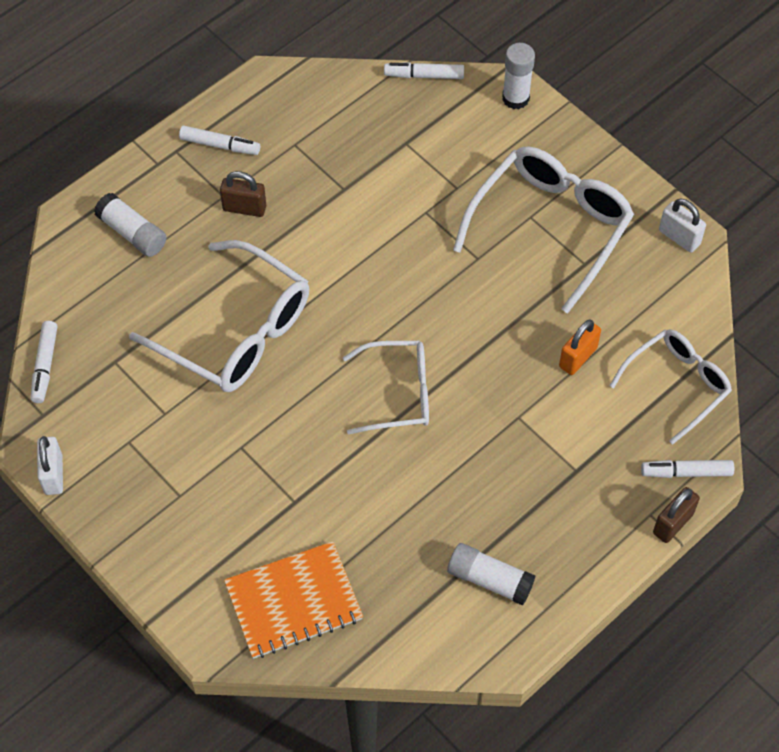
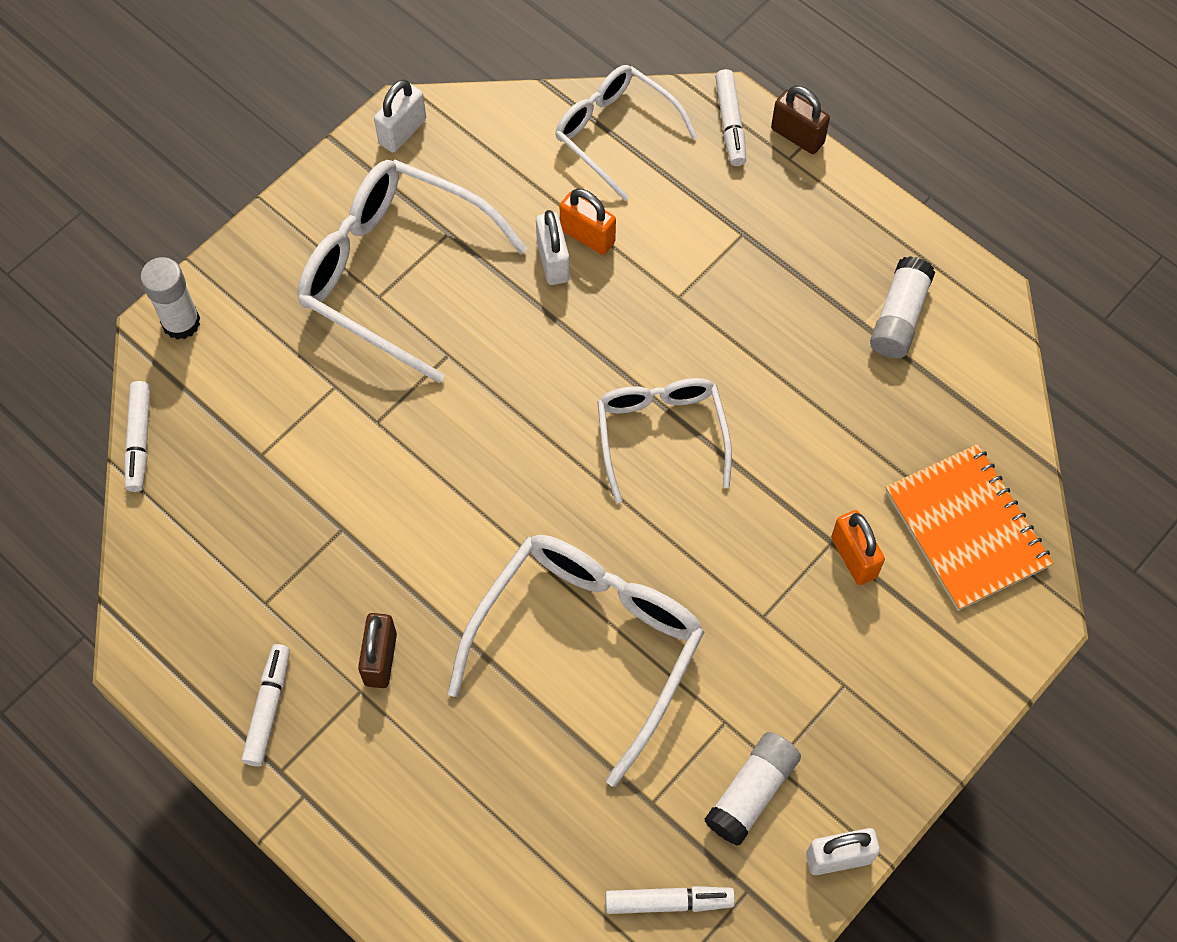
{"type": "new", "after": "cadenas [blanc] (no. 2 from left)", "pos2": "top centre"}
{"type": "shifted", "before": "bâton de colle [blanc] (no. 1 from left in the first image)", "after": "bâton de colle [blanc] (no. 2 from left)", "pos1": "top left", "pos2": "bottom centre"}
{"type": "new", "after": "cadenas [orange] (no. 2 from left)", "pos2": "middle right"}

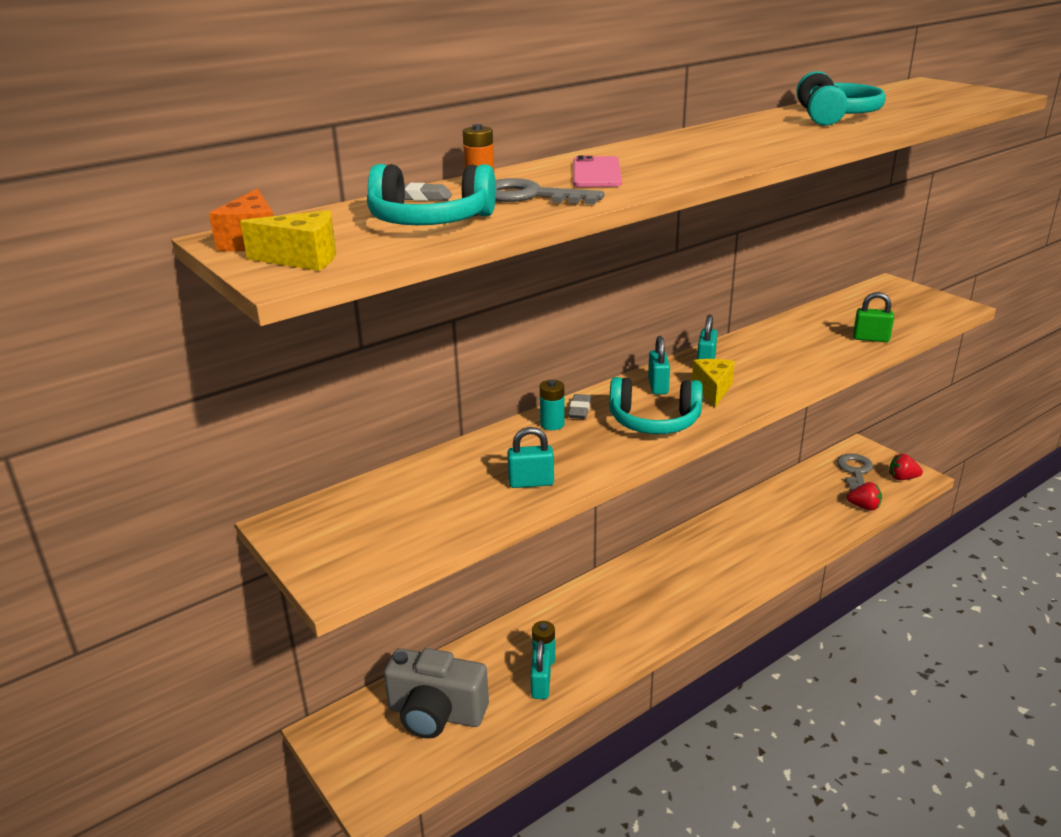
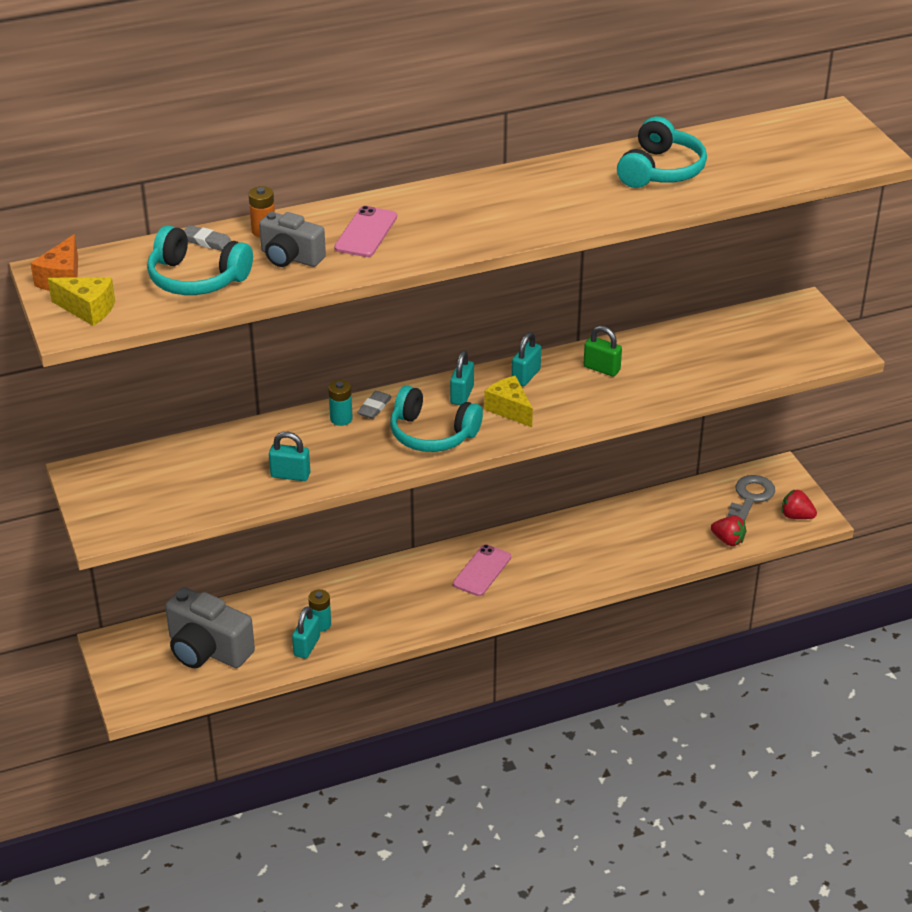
{"type": "swapped", "before": "clé [gris] (no. 1 from left)", "after": "appareil photo [gris] (no. 2 from left)", "pos1": "top centre", "pos2": "top left"}
{"type": "new", "after": "téléphone [rose] (no. 2 from left)", "pos2": "centre"}
{"type": "rotated", "before": "fromage [jaune] (no. 2 from left)", "pos1": "middle right", "pos2": "centre", "turn": -60}
{"type": "shifted", "before": "cadenas [vert]", "pos1": "middle right", "pos2": "centre"}

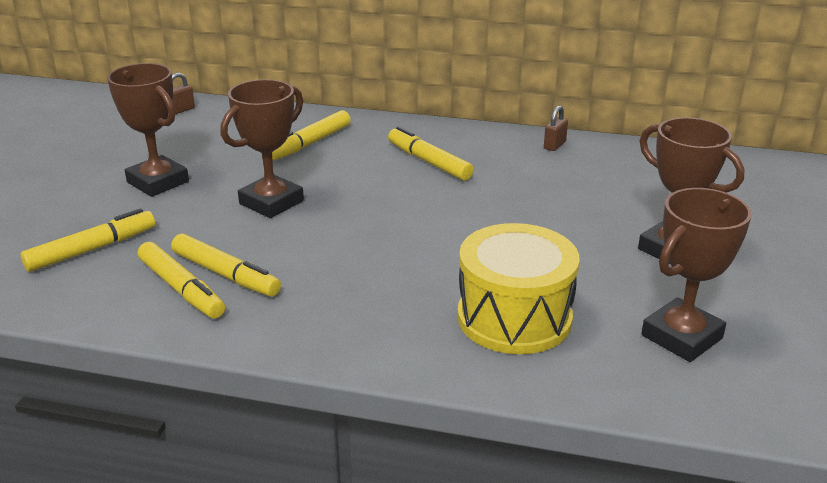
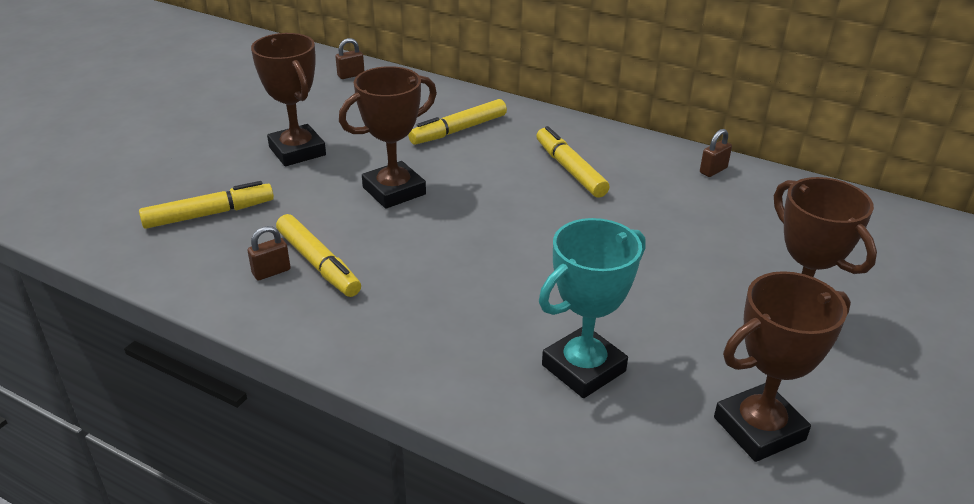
{"type": "swapped", "before": "feutre [jaune] (no. 2 from left)", "after": "cadenas [marron] (no. 1 from left)", "pos1": "middle left", "pos2": "middle left"}
{"type": "swapped", "before": "tambour [jaune]", "after": "trophée [turquoise]", "pos1": "centre", "pos2": "centre"}

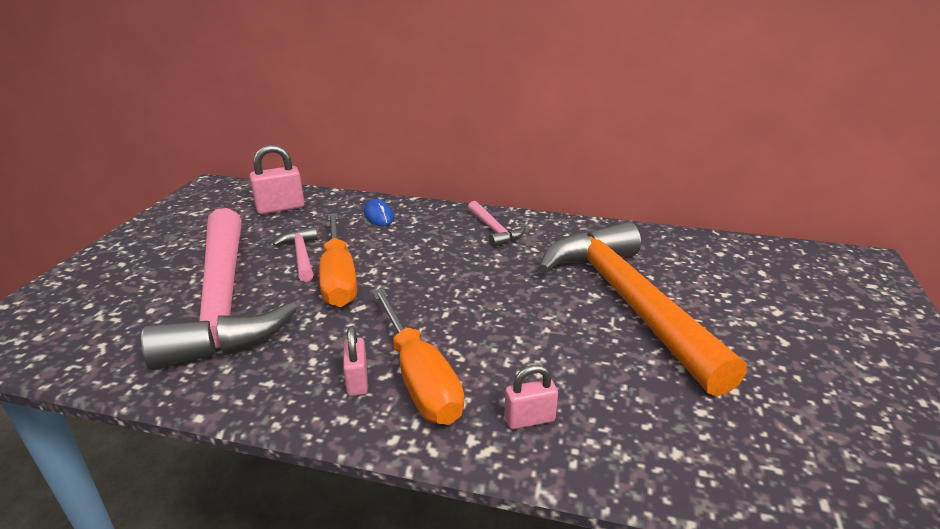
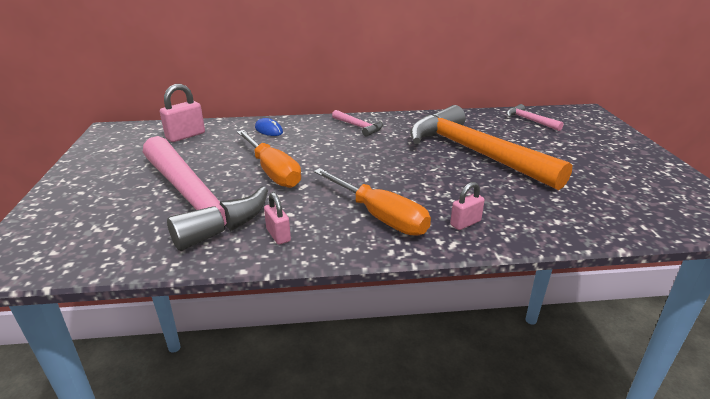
{"type": "shifted", "before": "cadenas [rose] (no. 2 from left)", "pos1": "bottom centre", "pos2": "centre"}
{"type": "shifted", "before": "marteau [rose] (no. 2 from left in the first image)", "after": "marteau [rose] (no. 3 from left)", "pos1": "middle left", "pos2": "top right"}

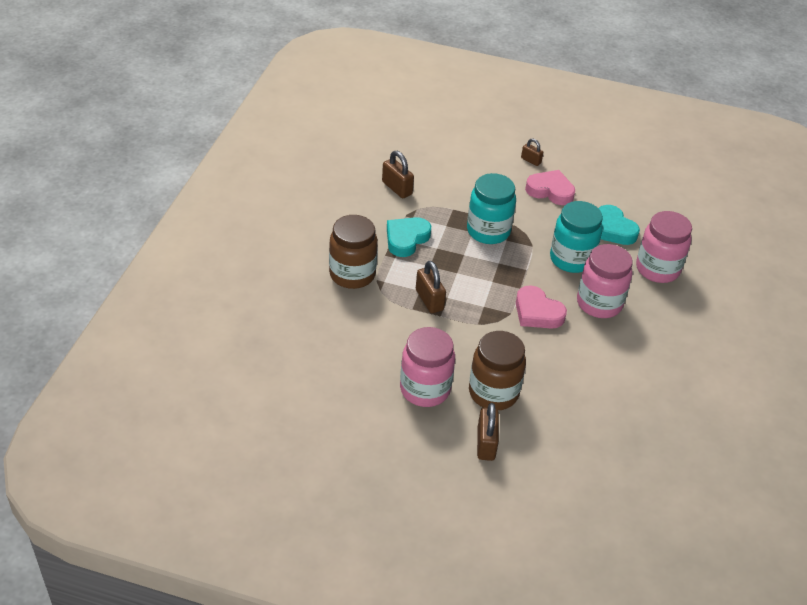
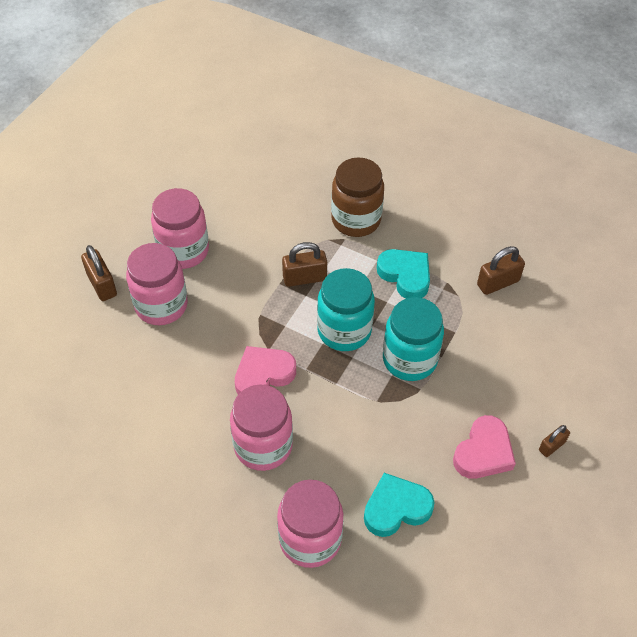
{"type": "rotated", "before": "cadenas [marron] (no. 3 from left in the first image)", "pos1": "bottom centre", "pos2": "middle left", "turn": 45}
{"type": "repainted", "before": "bocal [marron] (no. 2 from left)", "after": "bocal [rose] (no. 1 from left)", "pos1": "centre", "pos2": "middle left"}
{"type": "shifted", "before": "bocal [turquoise] (no. 2 from left in the first image)", "after": "bocal [turquoise] (no. 1 from left)", "pos1": "middle right", "pos2": "centre"}

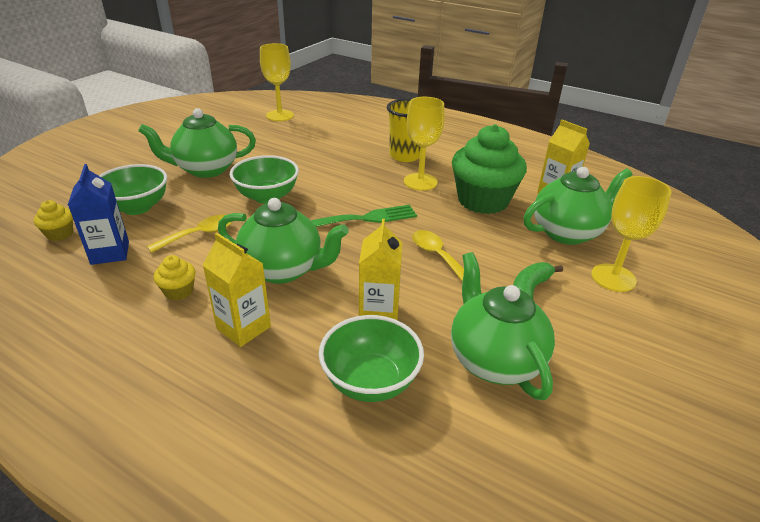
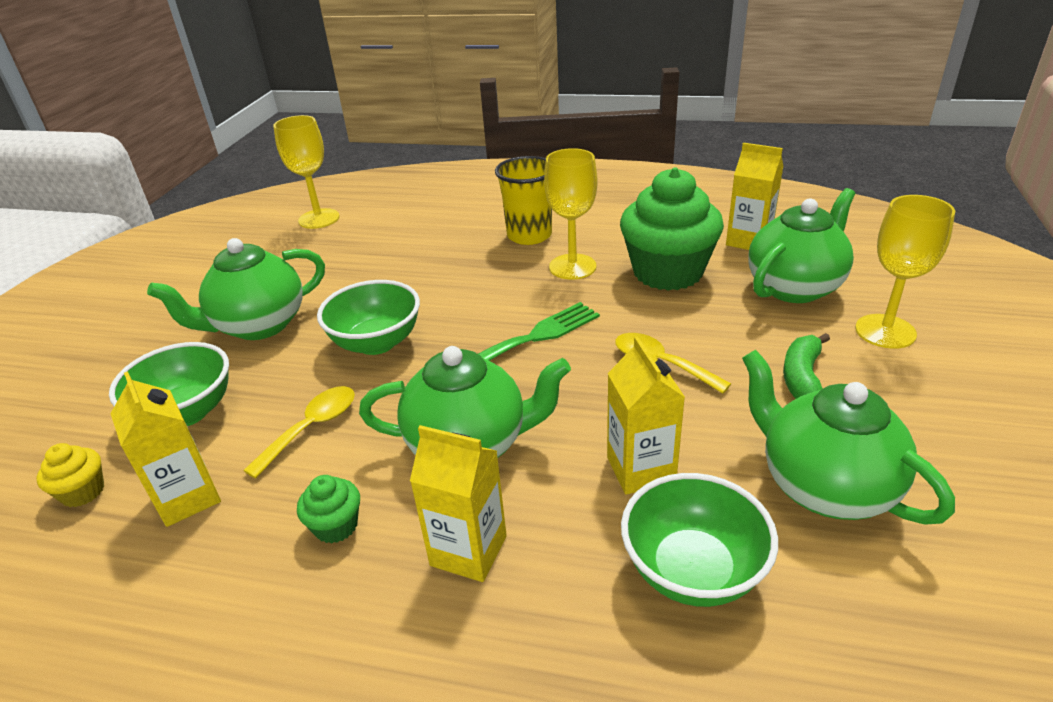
{"type": "repainted", "before": "brique de lait [bleu]", "after": "brique de lait [jaune] (no. 1 from left)", "pos1": "middle left", "pos2": "middle left"}
{"type": "repainted", "before": "muffin [jaune] (no. 2 from left)", "after": "muffin [vert] (no. 1 from left)", "pos1": "middle left", "pos2": "bottom left"}

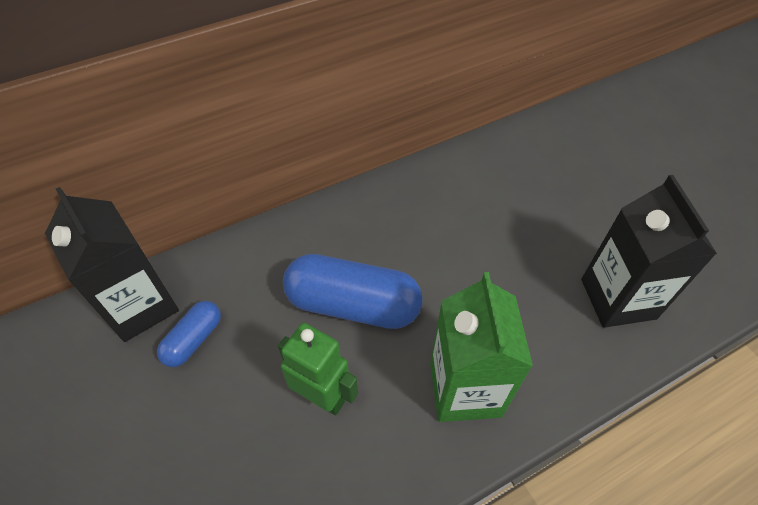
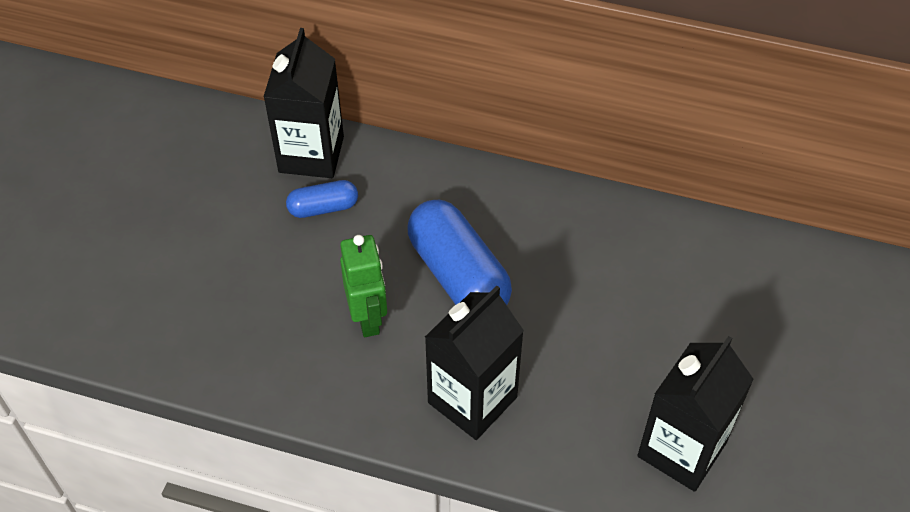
{"type": "repainted", "before": "brique de lait [vert]", "after": "brique de lait [noir] (no. 2 from left)", "pos1": "bottom centre", "pos2": "bottom centre"}

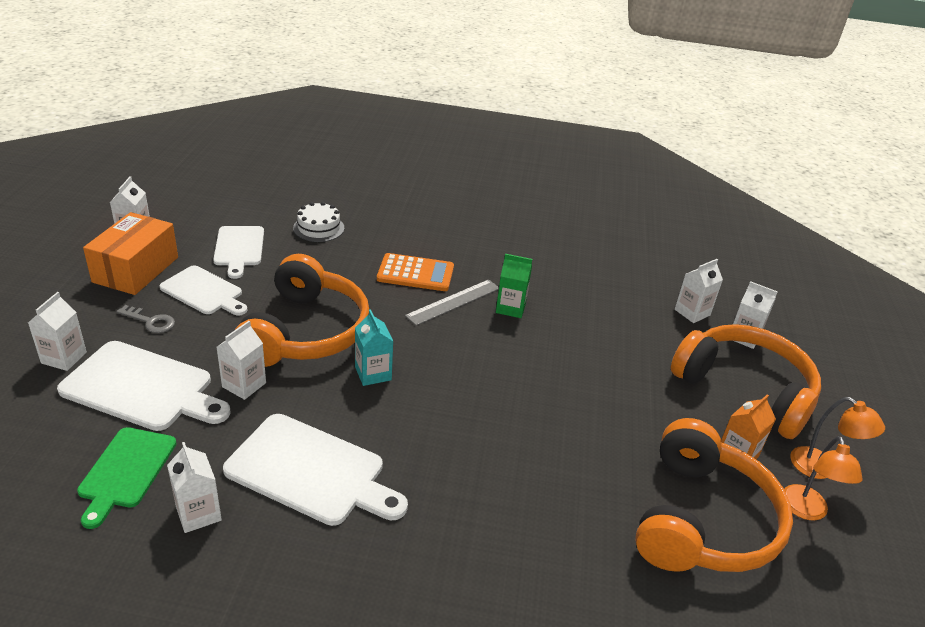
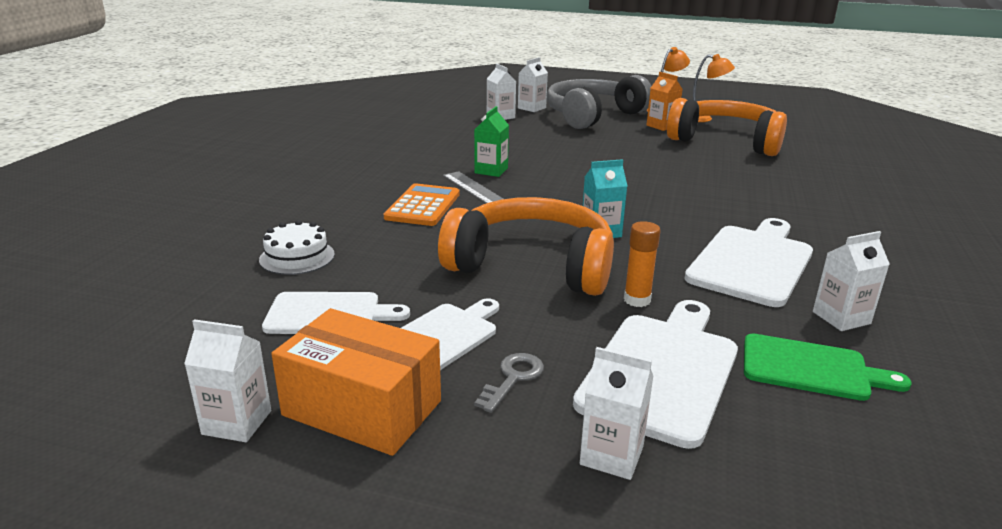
{"type": "repainted", "before": "casque audio [orange] (no. 3 from left)", "after": "casque audio [gris]", "pos1": "middle right", "pos2": "top centre"}
{"type": "swapped", "before": "brique de lait [blanc] (no. 4 from left)", "after": "bâton de colle [orange]", "pos1": "middle left", "pos2": "centre"}

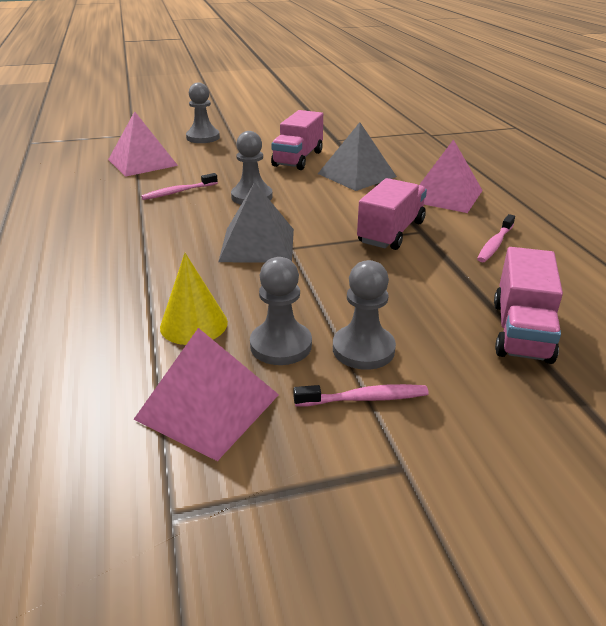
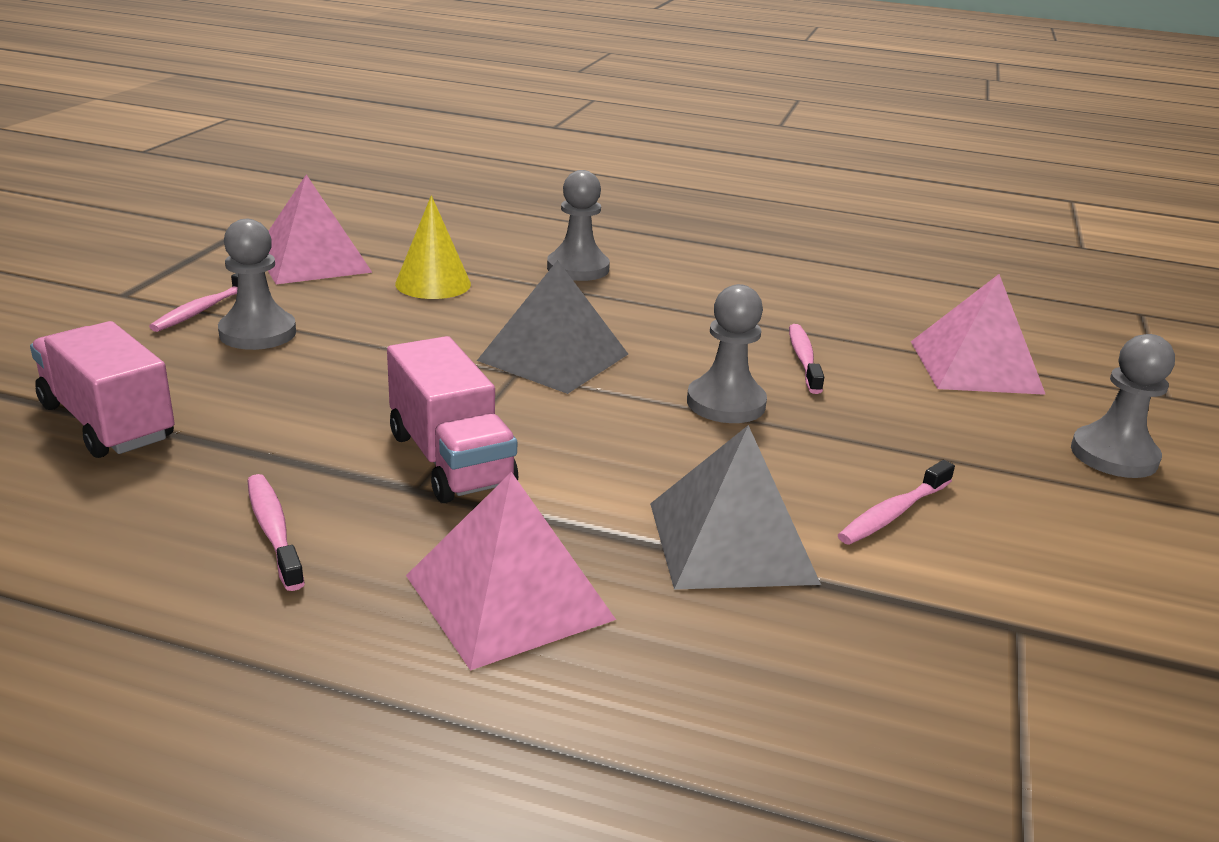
{"type": "shifted", "before": "pion [gris] (no. 3 from left in the first image)", "after": "pion [gris] (no. 2 from left)", "pos1": "centre", "pos2": "top centre"}
{"type": "swapped", "before": "camion [rose] (no. 1 from left)", "after": "brosse à dents [rose] (no. 4 from left)", "pos1": "top centre", "pos2": "middle right"}

